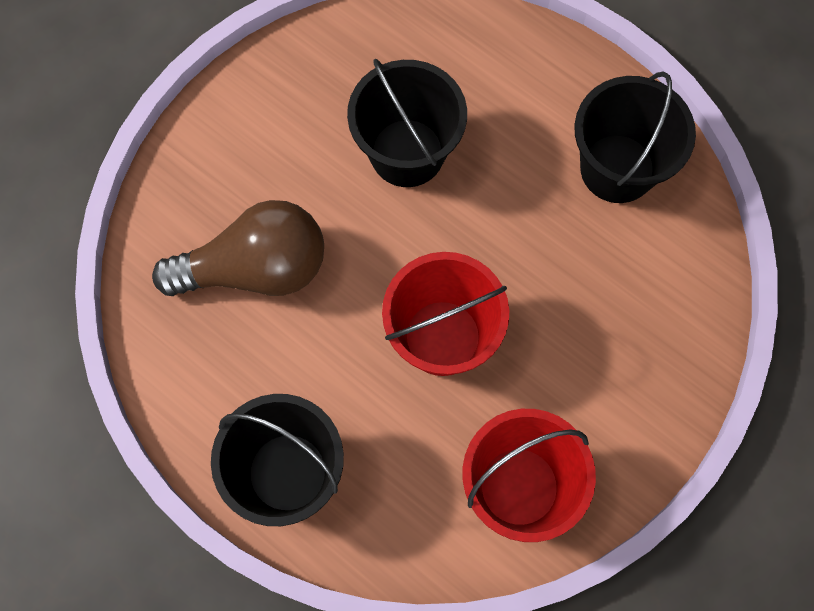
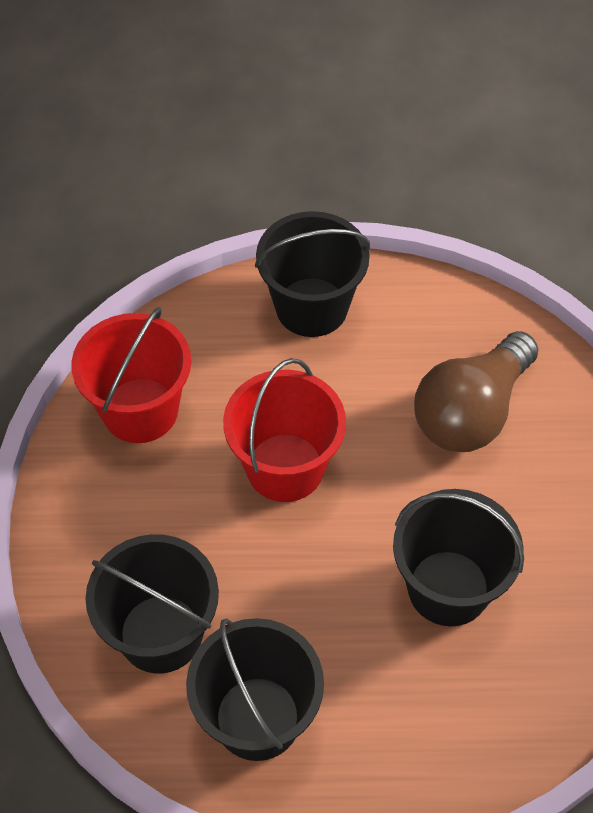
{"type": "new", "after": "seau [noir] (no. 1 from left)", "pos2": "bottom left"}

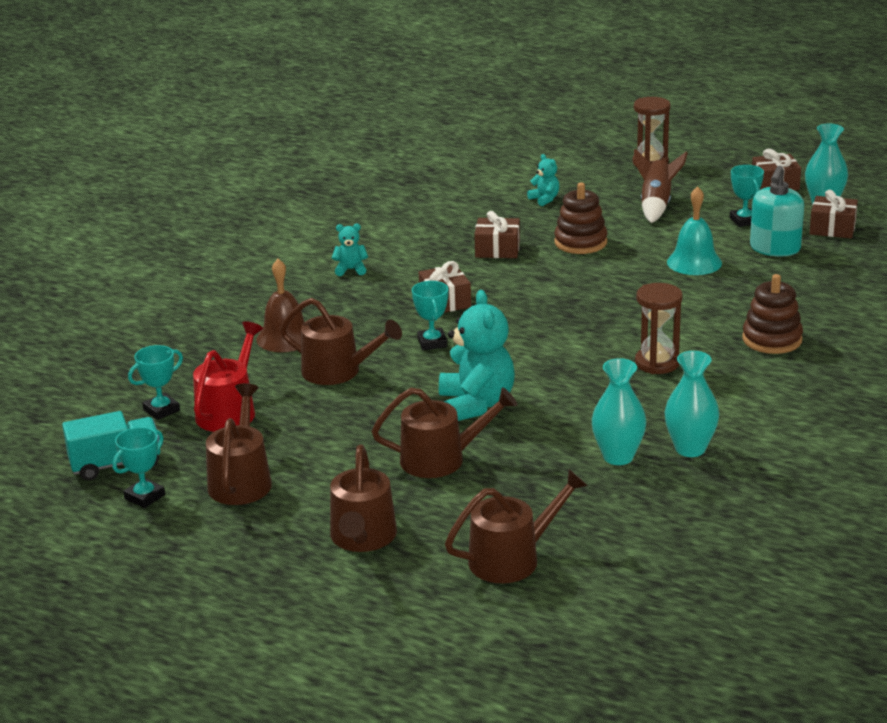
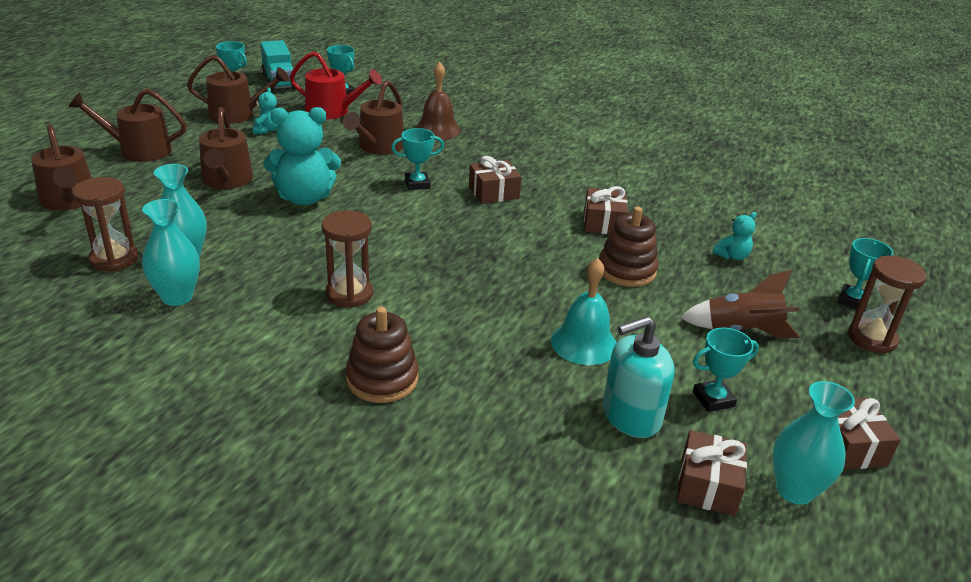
{"type": "new", "after": "sablier [marron] (no. 1 from left)", "pos2": "middle left"}
{"type": "shifted", "before": "ours en peluche [turquoise] (no. 1 from left)", "pos1": "centre", "pos2": "top left"}
{"type": "rotated", "before": "distributeur de savon [turquoise]", "pos1": "top right", "pos2": "centre", "turn": -45}
{"type": "new", "after": "trophée [turquoise] (no. 5 from left)", "pos2": "middle right"}

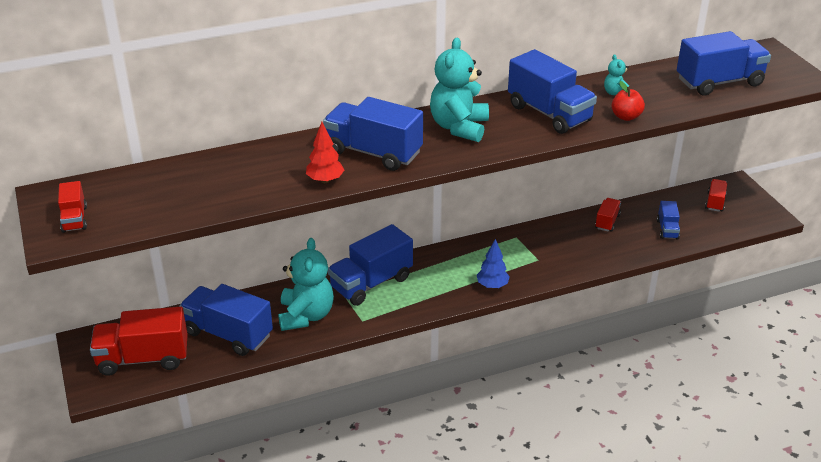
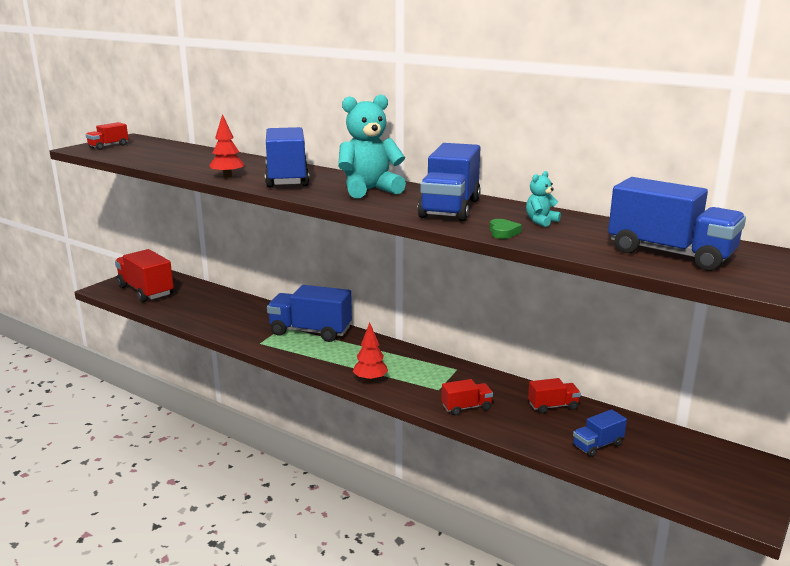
{"type": "repainted", "before": "arbre [bleu]", "after": "arbre [rouge] (no. 2 from left)", "pos1": "centre", "pos2": "centre"}
{"type": "shifted", "before": "camion [rouge] (no. 4 from left in the first image)", "after": "camion [rouge] (no. 3 from left)", "pos1": "middle right", "pos2": "bottom centre"}
{"type": "swapped", "before": "pomme [rouge]", "after": "cœur [vert]", "pos1": "top right", "pos2": "centre"}
{"type": "gone", "before": "camion [bleu] (no. 1 from left)", "pos1": "bottom left"}
{"type": "gone", "before": "ours en peluche [turquoise] (no. 1 from left)", "pos1": "centre"}

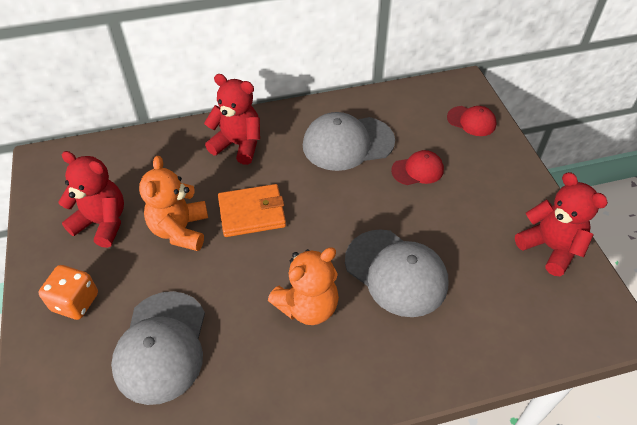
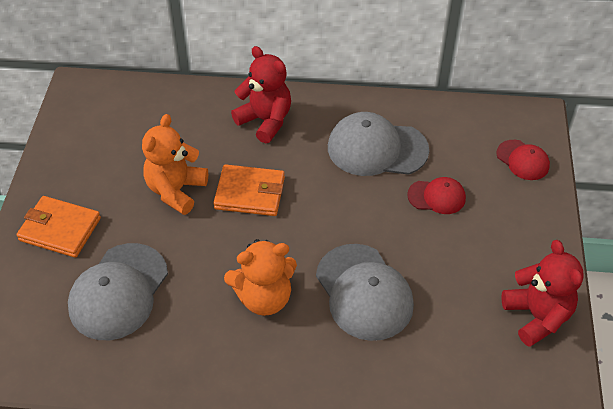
{"type": "swapped", "before": "dé [orange]", "after": "portefeuille [orange] (no. 1 from left)", "pos1": "bottom left", "pos2": "middle left"}
{"type": "gone", "before": "ours en peluche [rouge] (no. 1 from left)", "pos1": "middle left"}

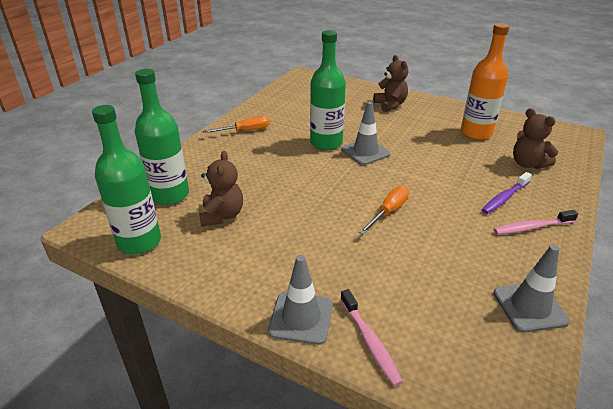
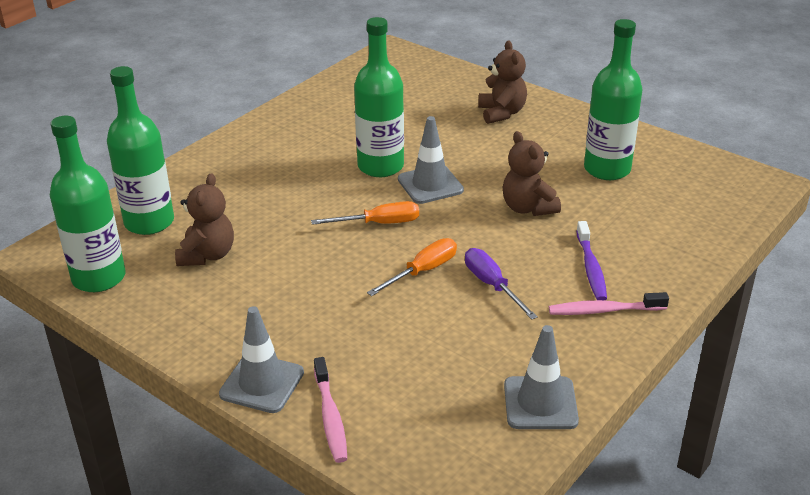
{"type": "shifted", "before": "tournevis [orange] (no. 1 from left)", "pos1": "top centre", "pos2": "centre"}
{"type": "new", "after": "tournevis [violet]", "pos2": "centre"}
{"type": "shifted", "before": "ours en peluche [marron] (no. 3 from left)", "pos1": "middle right", "pos2": "centre"}
{"type": "rotated", "before": "brosse à dents [violet]", "pos1": "middle right", "pos2": "middle right", "turn": -60}
{"type": "repainted", "before": "bouteille [orange]", "after": "bouteille [vert] (no. 4 from left)", "pos1": "top right", "pos2": "top right"}

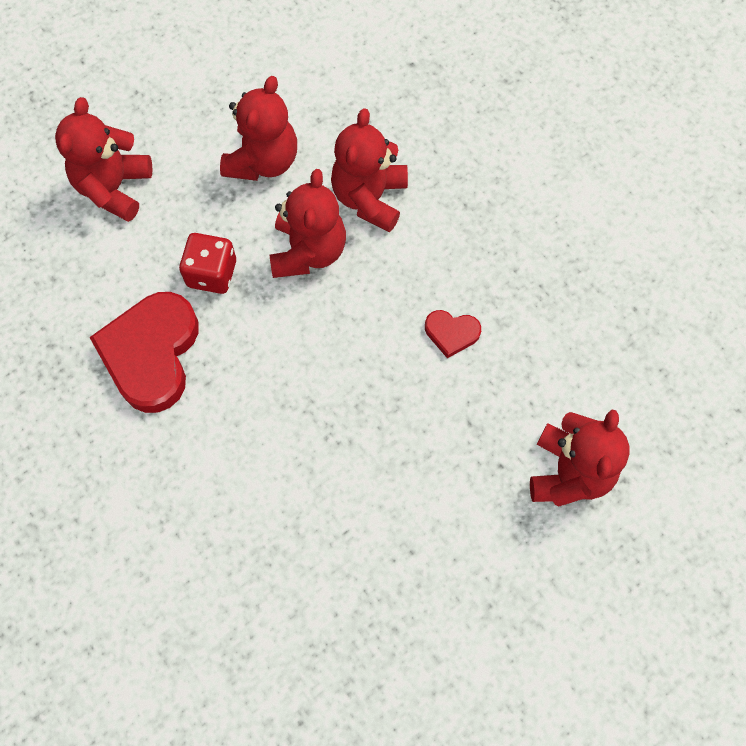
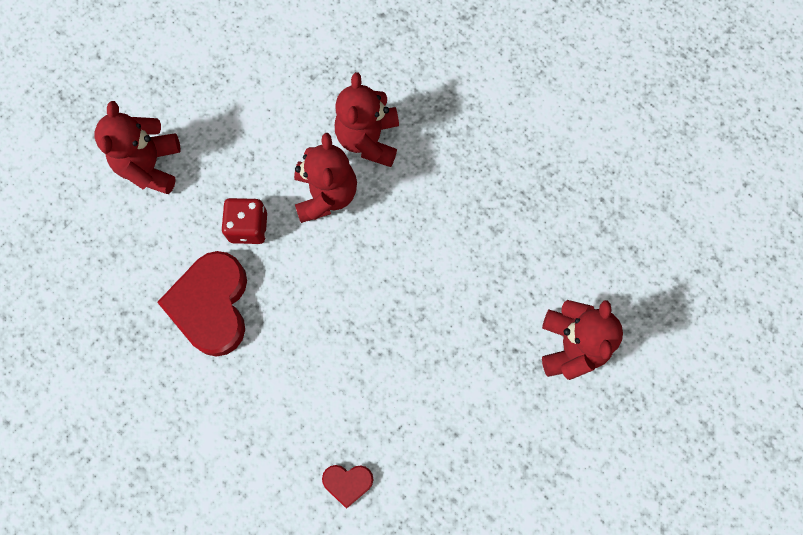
{"type": "shifted", "before": "cœur [rouge] (no. 2 from left)", "pos1": "centre", "pos2": "bottom centre"}
{"type": "gone", "before": "ours en peluche [rouge] (no. 2 from left)", "pos1": "top centre"}

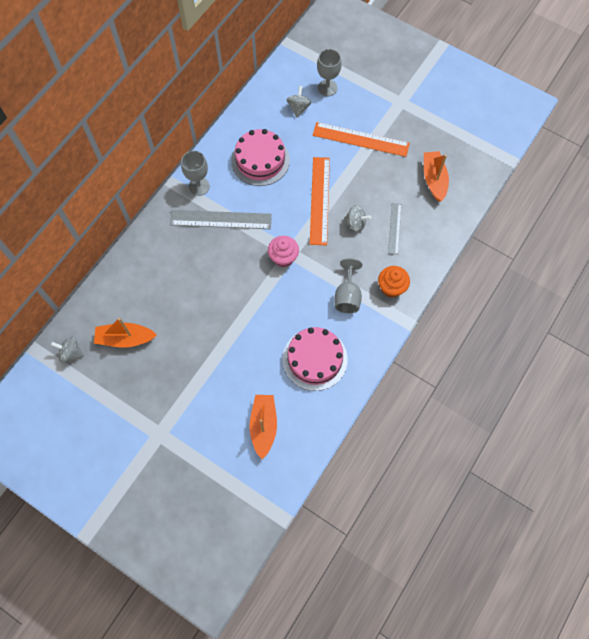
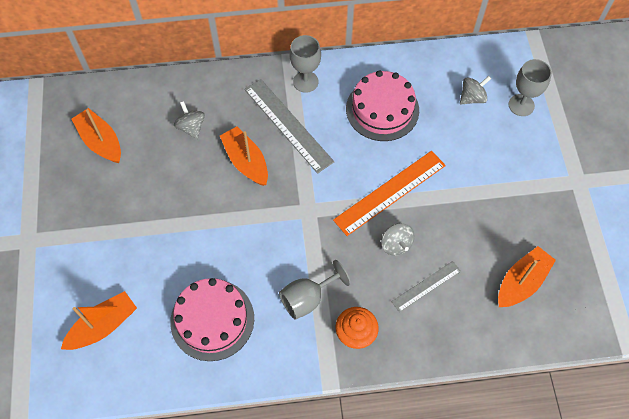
{"type": "shifted", "before": "toupie [gris] (no. 1 from left)", "pos1": "middle left", "pos2": "top left"}
{"type": "new", "after": "bateau [orange] (no. 3 from left)", "pos2": "centre"}
{"type": "gone", "before": "muffin [rose]", "pos1": "centre"}
{"type": "gone", "before": "règle [orange] (no. 2 from left)", "pos1": "top centre"}

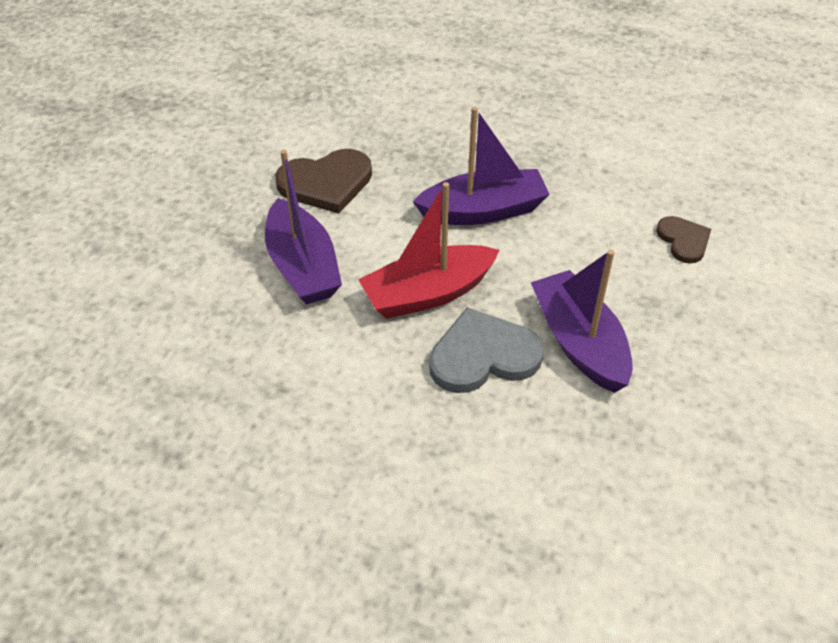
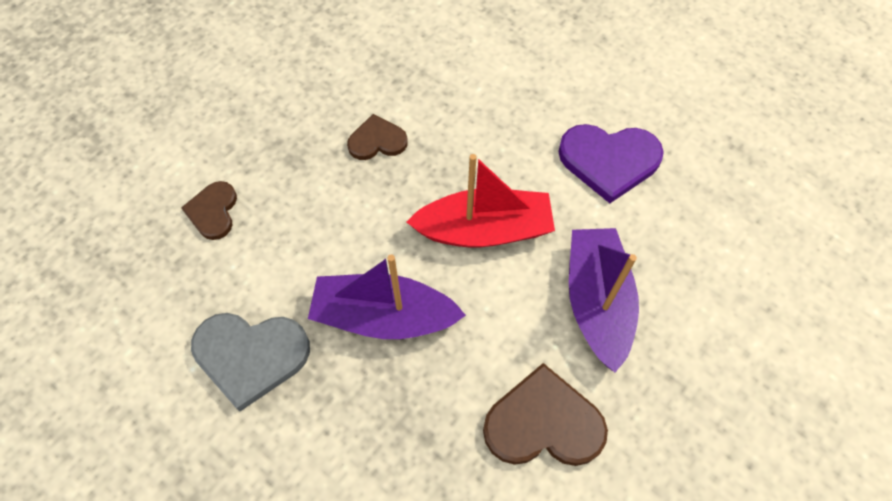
{"type": "shifted", "before": "cœur [gris]", "pos1": "centre", "pos2": "bottom left"}
{"type": "swapped", "before": "bateau [violet] (no. 3 from left)", "after": "cœur [marron] (no. 2 from left)", "pos1": "middle right", "pos2": "top centre"}
{"type": "new", "after": "cœur [violet]", "pos2": "top right"}

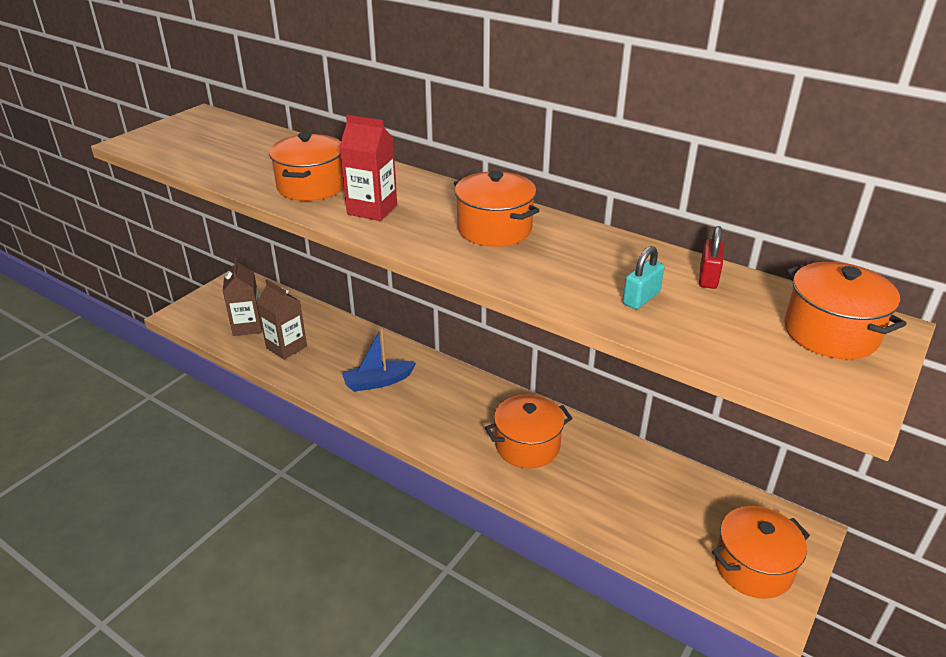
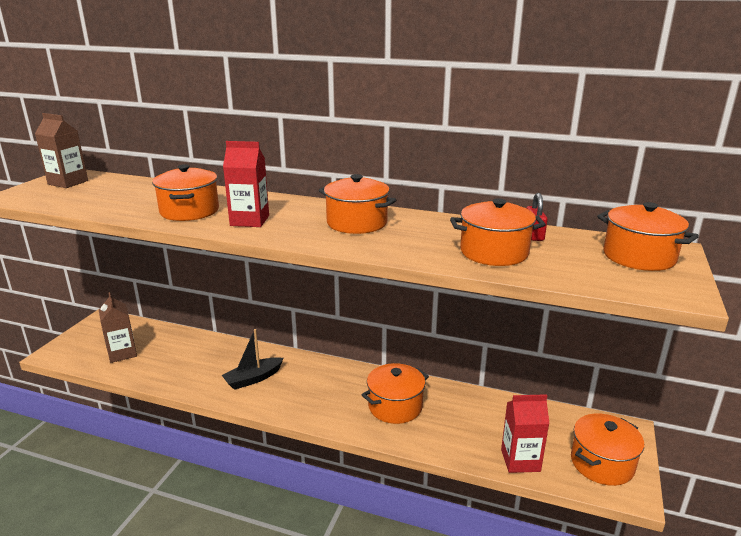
{"type": "shifted", "before": "brique de lait [marron] (no. 2 from left in the first image)", "after": "brique de lait [marron] (no. 1 from left)", "pos1": "middle left", "pos2": "top left"}
{"type": "repainted", "before": "bateau [bleu]", "after": "bateau [noir]", "pos1": "centre", "pos2": "bottom centre"}
{"type": "swapped", "before": "cadenas [turquoise]", "after": "marmite [orange] (no. 4 from left)", "pos1": "middle right", "pos2": "middle right"}
{"type": "new", "after": "brique de lait [rouge] (no. 2 from left)", "pos2": "bottom right"}

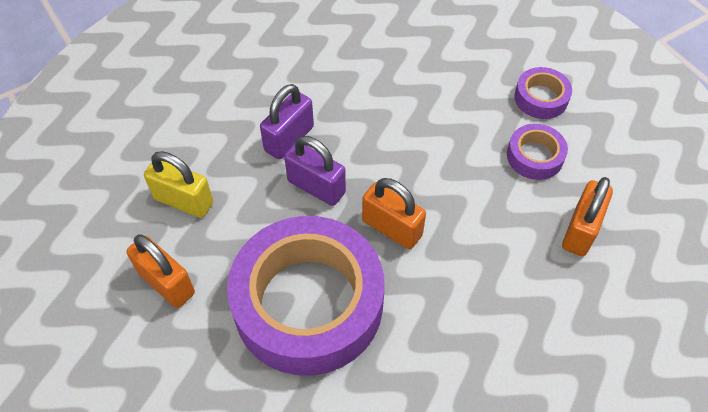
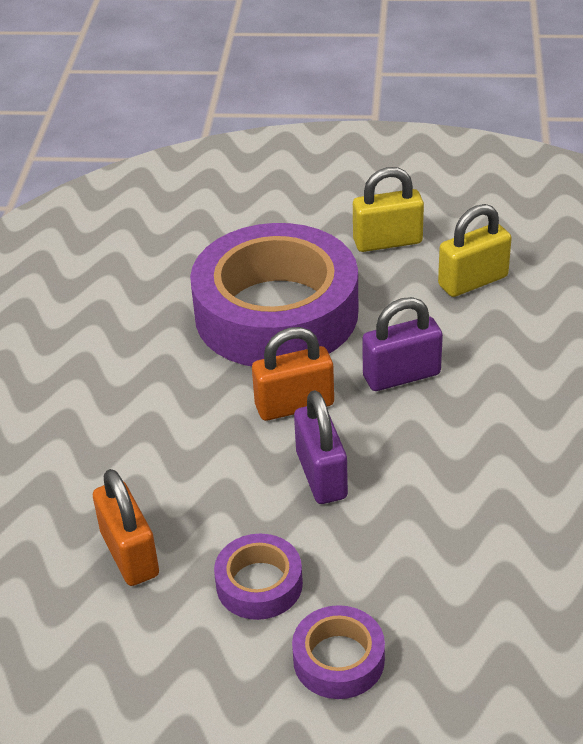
{"type": "shifted", "before": "cadenas [violet] (no. 1 from left)", "pos1": "top centre", "pos2": "centre"}
{"type": "repainted", "before": "cadenas [orange] (no. 1 from left)", "after": "cadenas [jaune] (no. 1 from left)", "pos1": "middle left", "pos2": "top centre"}

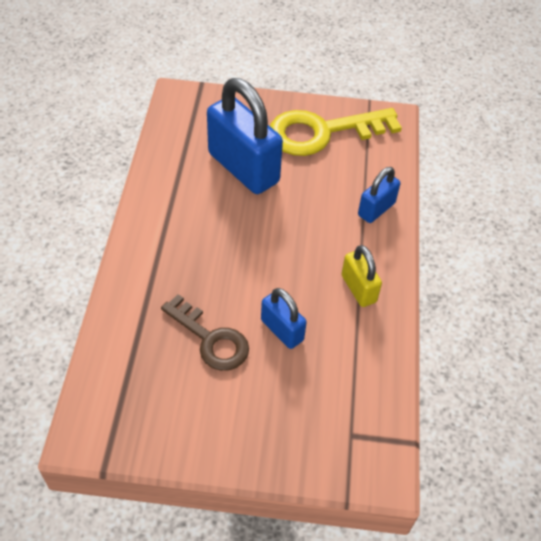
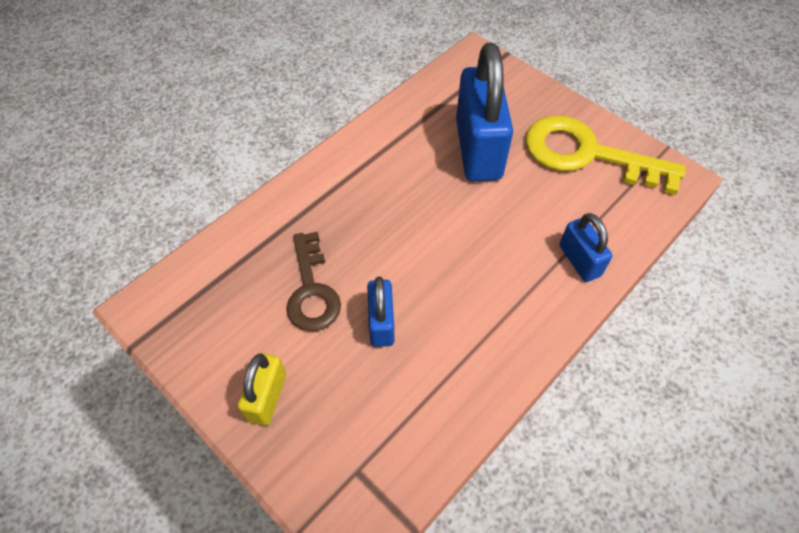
{"type": "shifted", "before": "cadenas [jaune]", "pos1": "middle right", "pos2": "bottom left"}
{"type": "rotated", "before": "cadenas [bleu] (no. 3 from left)", "pos1": "middle right", "pos2": "middle right", "turn": 75}

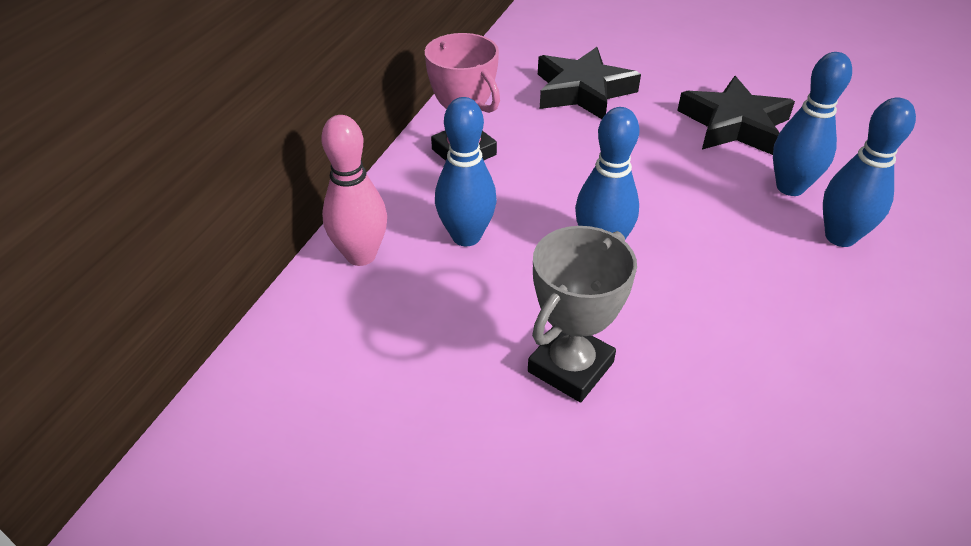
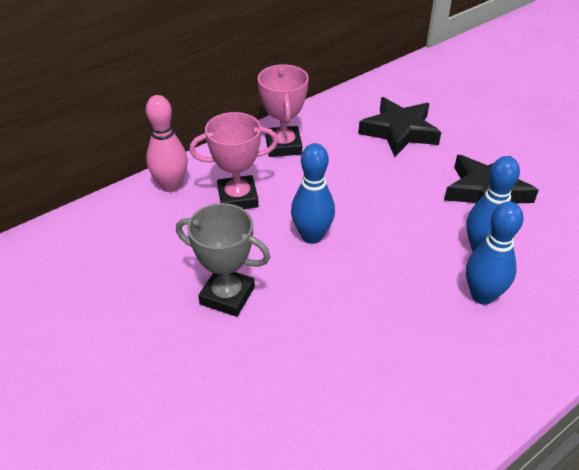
{"type": "rotated", "before": "trophée [gris]", "pos1": "centre", "pos2": "centre", "turn": 45}
{"type": "swapped", "before": "quille [bleu] (no. 1 from left)", "after": "trophée [rose] (no. 1 from left)", "pos1": "top centre", "pos2": "centre"}

